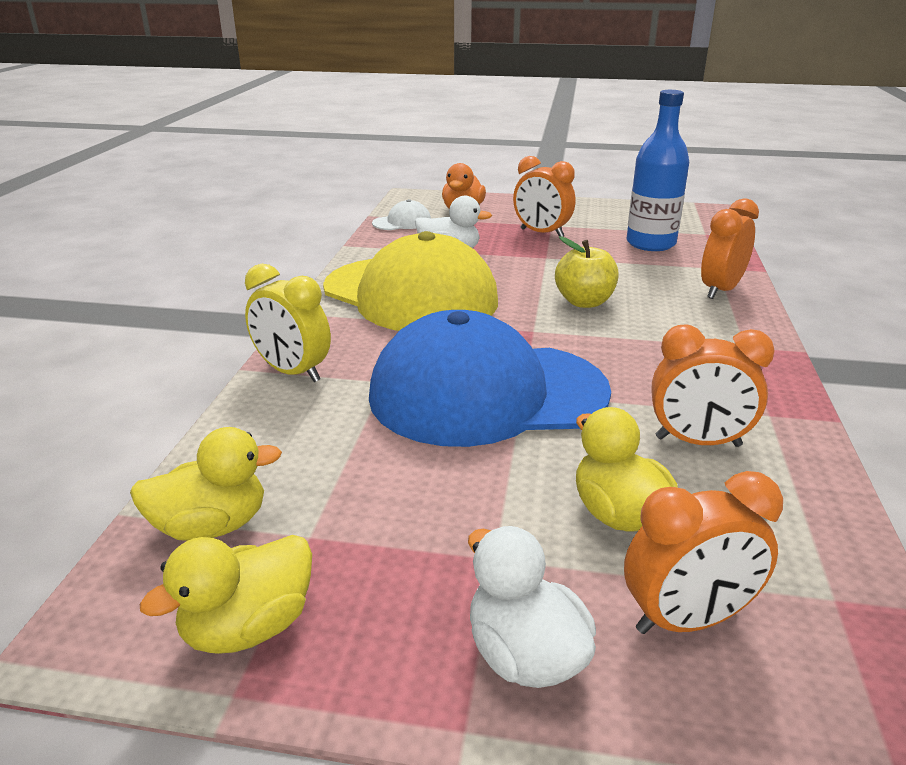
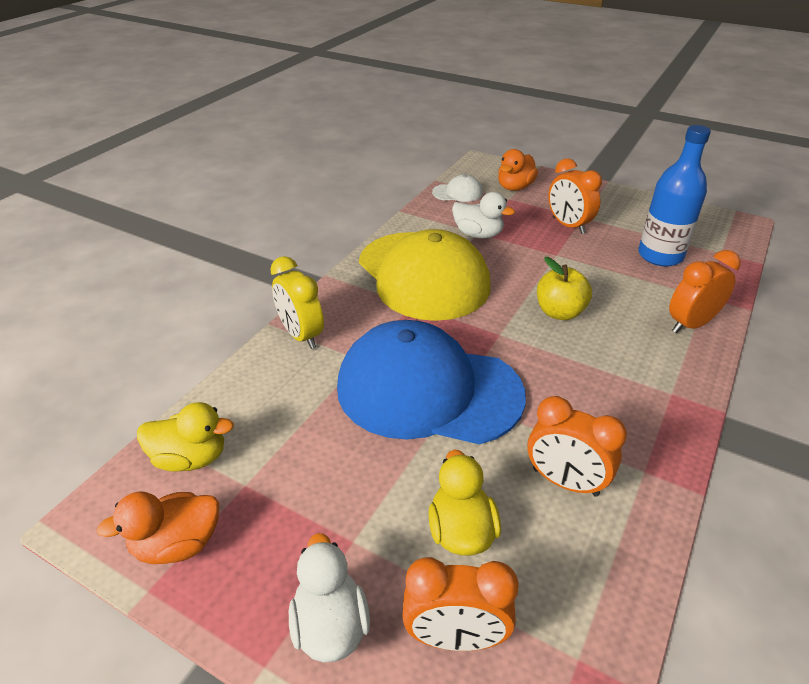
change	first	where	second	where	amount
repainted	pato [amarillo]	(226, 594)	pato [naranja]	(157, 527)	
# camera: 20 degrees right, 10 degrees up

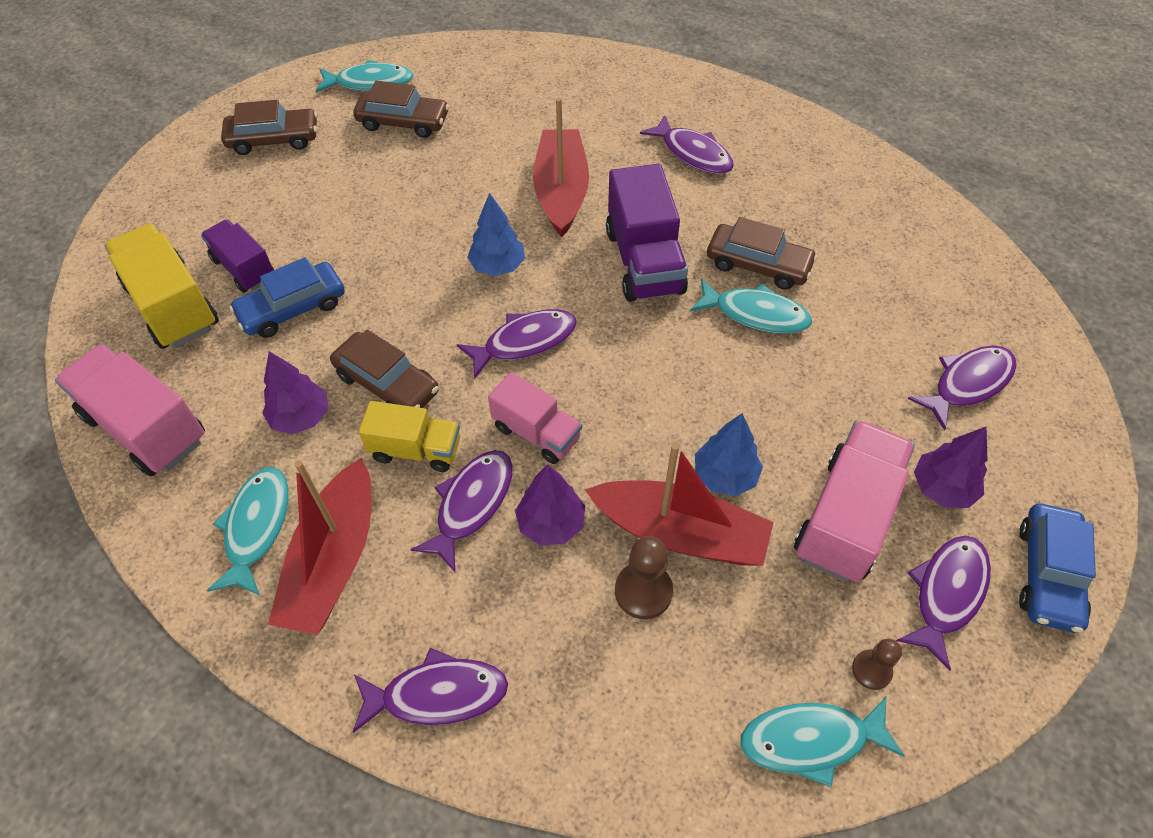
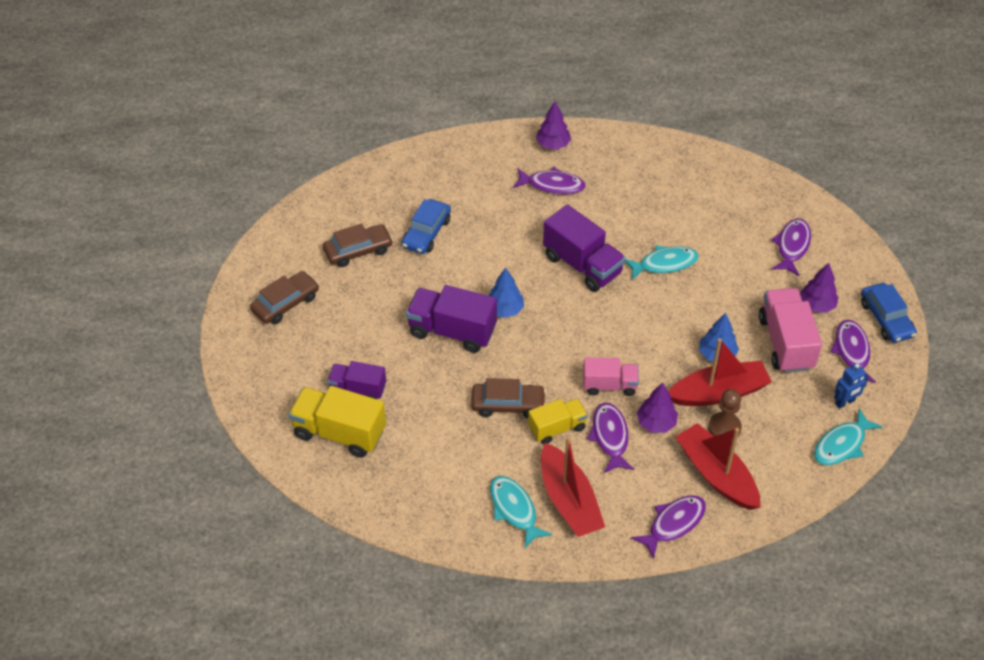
change	first	where	second	where	amount
shifted	coche [azul]	(287, 297)		(426, 226)	
new			camión [morado]	(451, 319)	
shifted	árbol [morado]	(295, 392)		(553, 125)	
shifted	barco [rojo]	(561, 167)		(718, 466)	
swapped	peón [marrón]	(877, 664)	robot [azul]	(851, 386)	
gone	camión [rosa]	(130, 410)			
gone	pez [turquesa]	(364, 76)			
gone	pez [morado]	(517, 344)			
gone	coche [marrón]	(762, 253)			
# camera: 35 degrees left, 5 degrees down

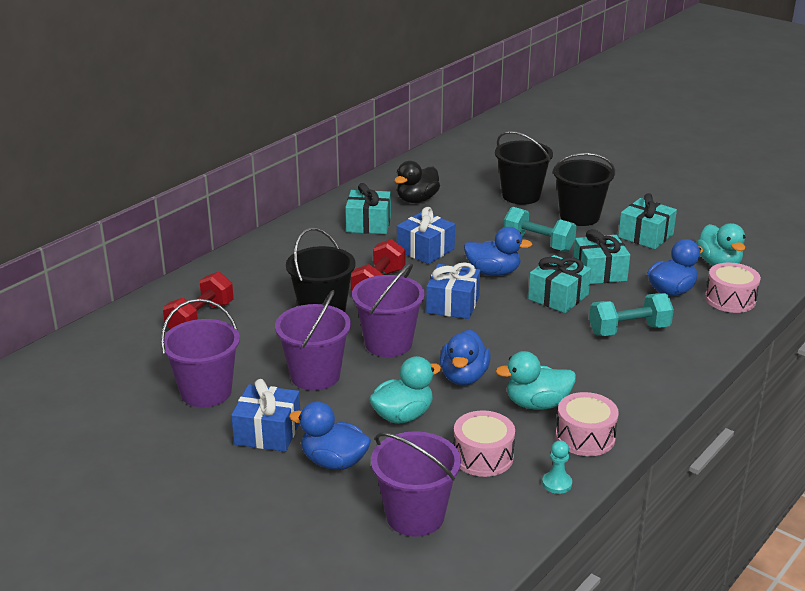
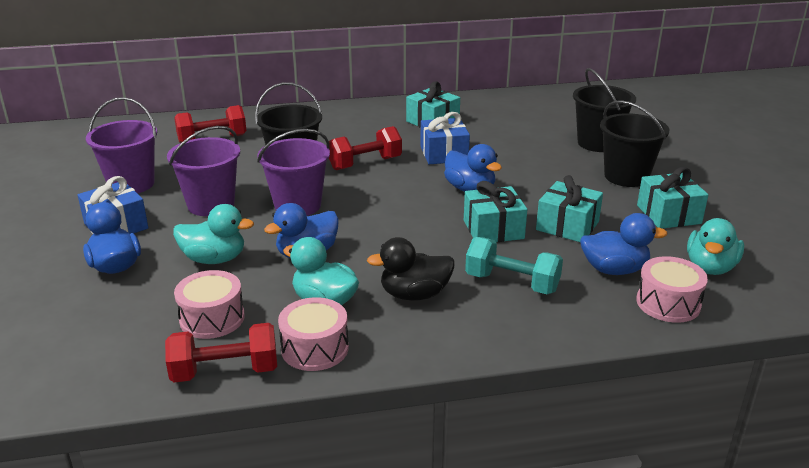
change	first	where	second	where	amount
swapped	peón [turquesa]	(557, 467)	mancuerna [rojo]	(221, 353)	
shifted	pato [negro]	(417, 182)		(411, 269)	
gone	balde [morado]	(416, 484)			
gone	regalo [azul]	(453, 290)			
gone	mancuerna [turquesa]	(540, 229)			
# camera: 40 degrees right, 0 degrees up

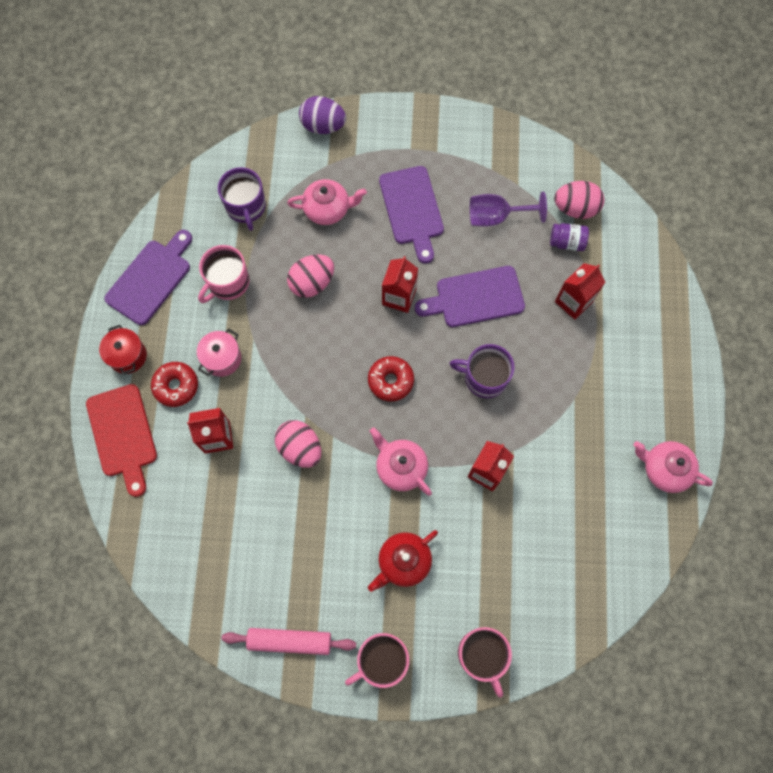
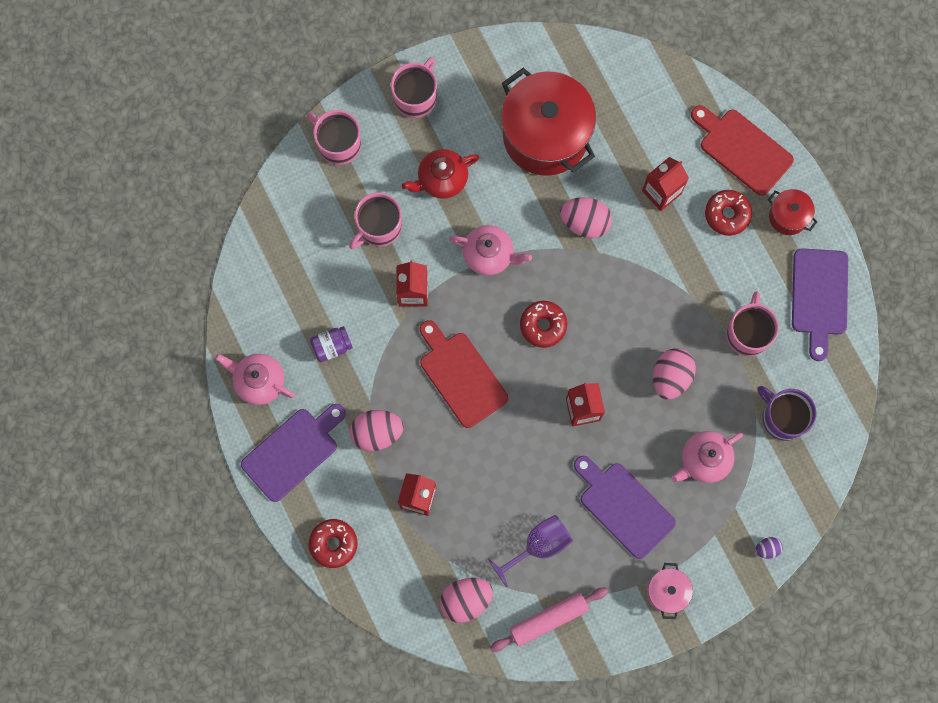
change	first	where	second	where	amount
rotated	tetera [rosa]	(673, 467)		(255, 379)	150 degrees counterclockwise
shifted	tabla de cortar [morado]	(470, 296)		(293, 453)	
new			rosquilla [rojo]	(333, 543)	
shifted	tarro [morado]	(569, 237)		(331, 344)	
new			taza [rosa]	(375, 221)	
new			huevo [rosa]	(377, 430)	
rotated	tetera [rojo]	(403, 561)		(440, 174)	135 degrees counterclockwise
swapped	taza [morado]	(482, 371)	tabla de cortar [rojo]	(464, 374)	
shifted	rodillo [rosa]	(289, 641)		(549, 620)	
new			olla [rojo]	(548, 122)	
shifted	olla [rosa]	(219, 352)		(670, 591)	
scaled	huevo [morado]	(322, 115)		(769, 548)	x0.51
# camera: 150 degrees right, 5 degrees up

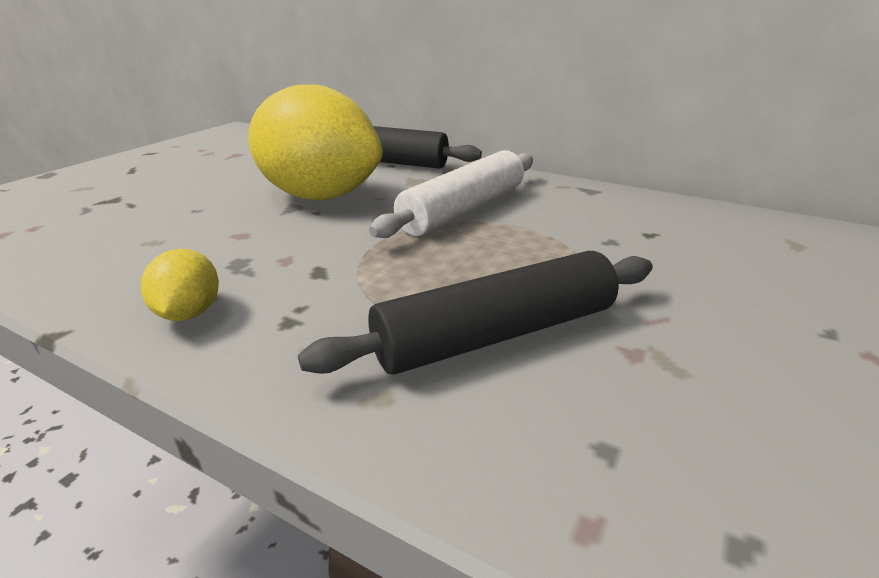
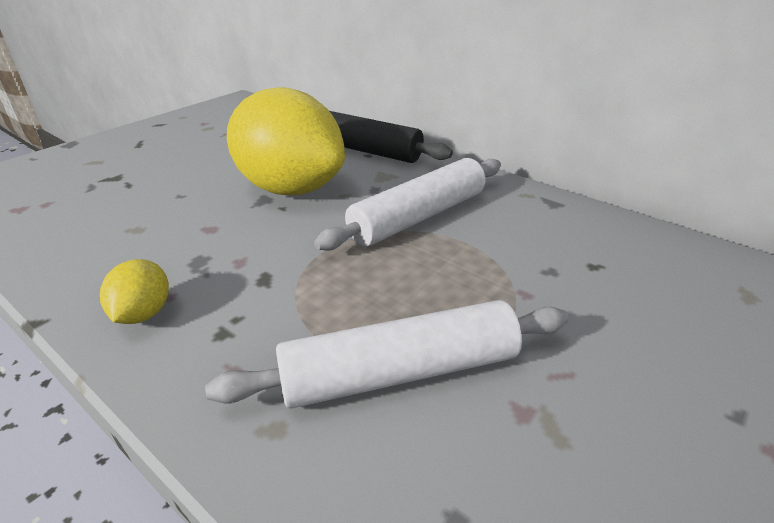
change	first	where	second	where	amount
repainted	rodillo [negro]	(475, 312)	rodillo [blanco]	(387, 354)	
# camera: 10 degrees right, 5 degrees up

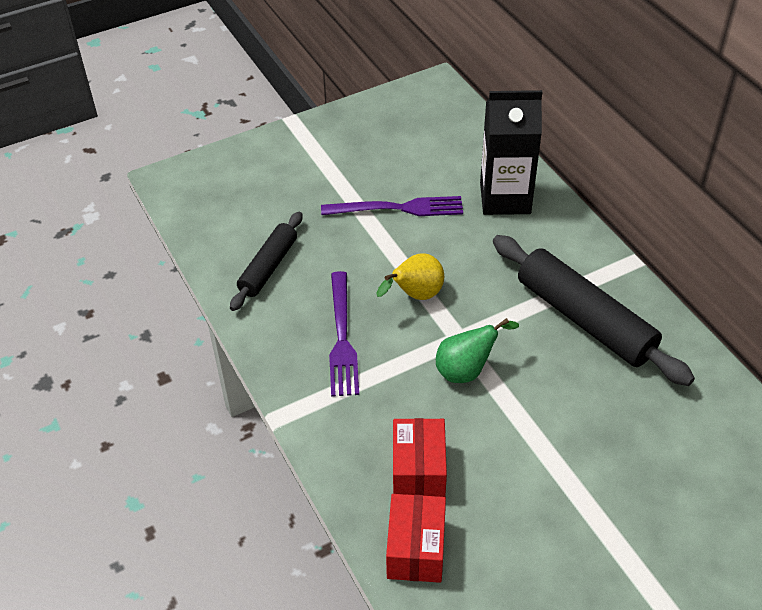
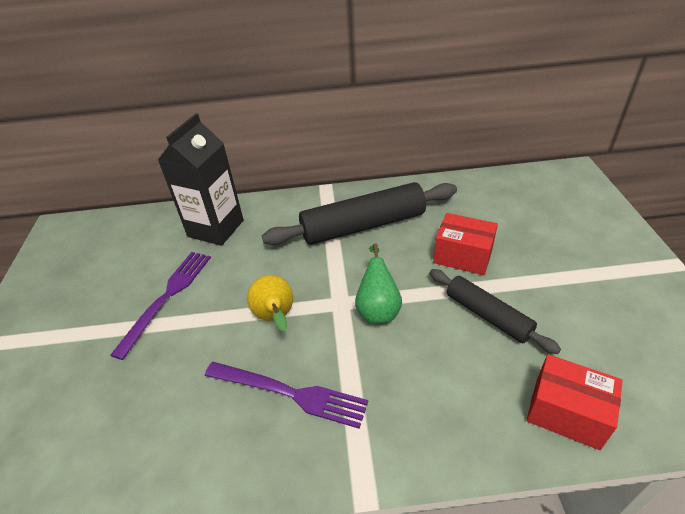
change	first	where	second	where	amount
shifted	rodillo [negro]	(266, 261)		(495, 311)	
shifted	caja [rojo]	(420, 457)		(465, 244)	
# camera: 65 degrees left, 5 degrees down

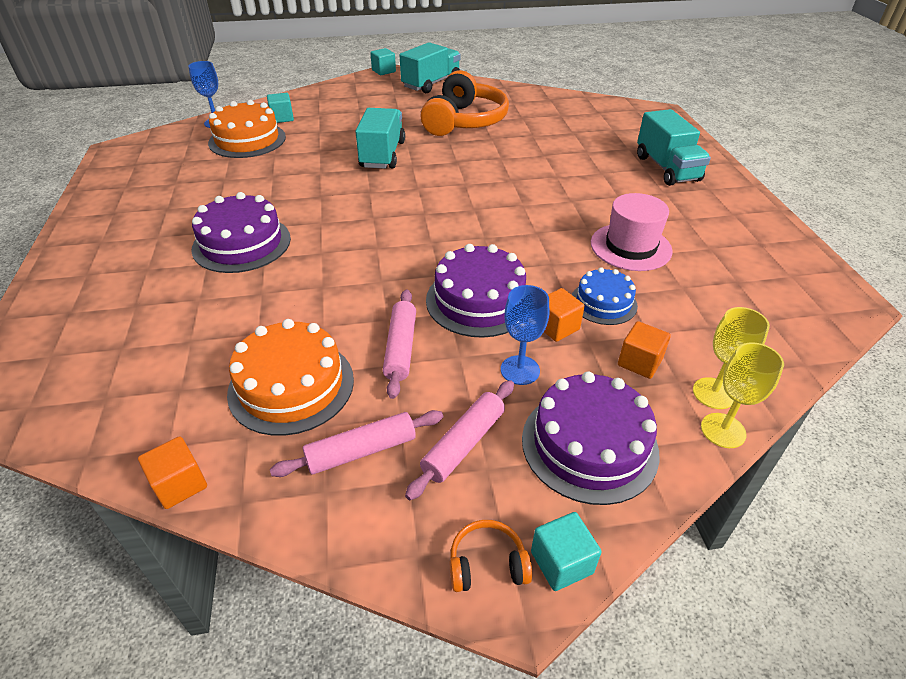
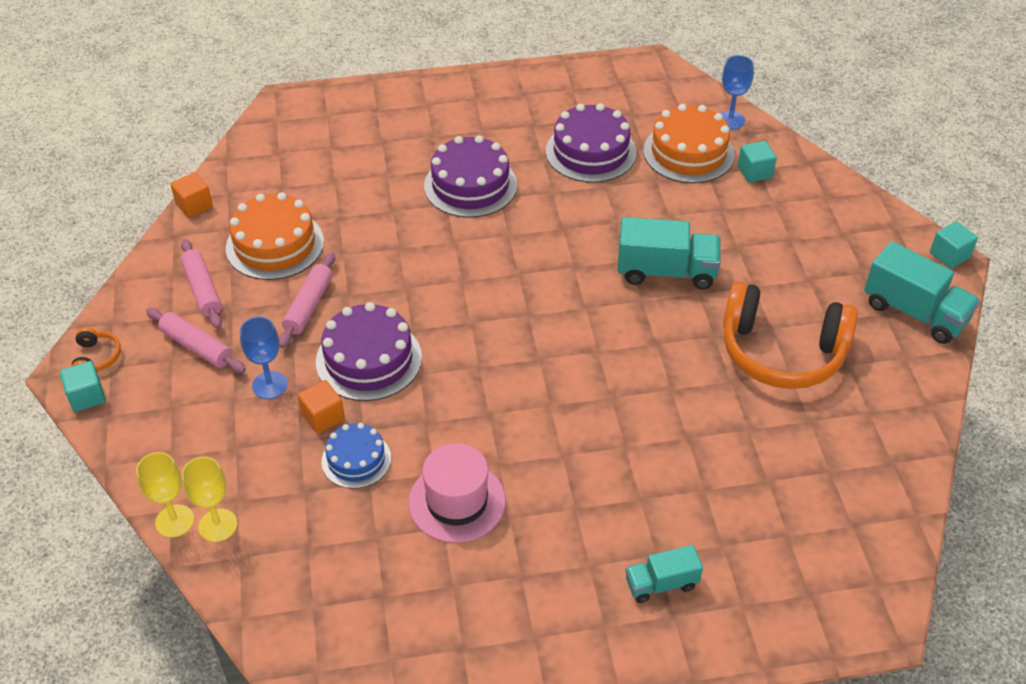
change	first	where	second	where	amount
rotated	rodillo [rosa]	(399, 344)		(307, 300)	75 degrees counterclockwise
shifted	tarta [morado]	(590, 438)		(591, 143)	
scaled	camión [turquesa]	(674, 147)		(664, 574)	x0.58
gone	cubo [naranja]	(644, 350)			
# camera: 90 degrees right, 5 degrees up

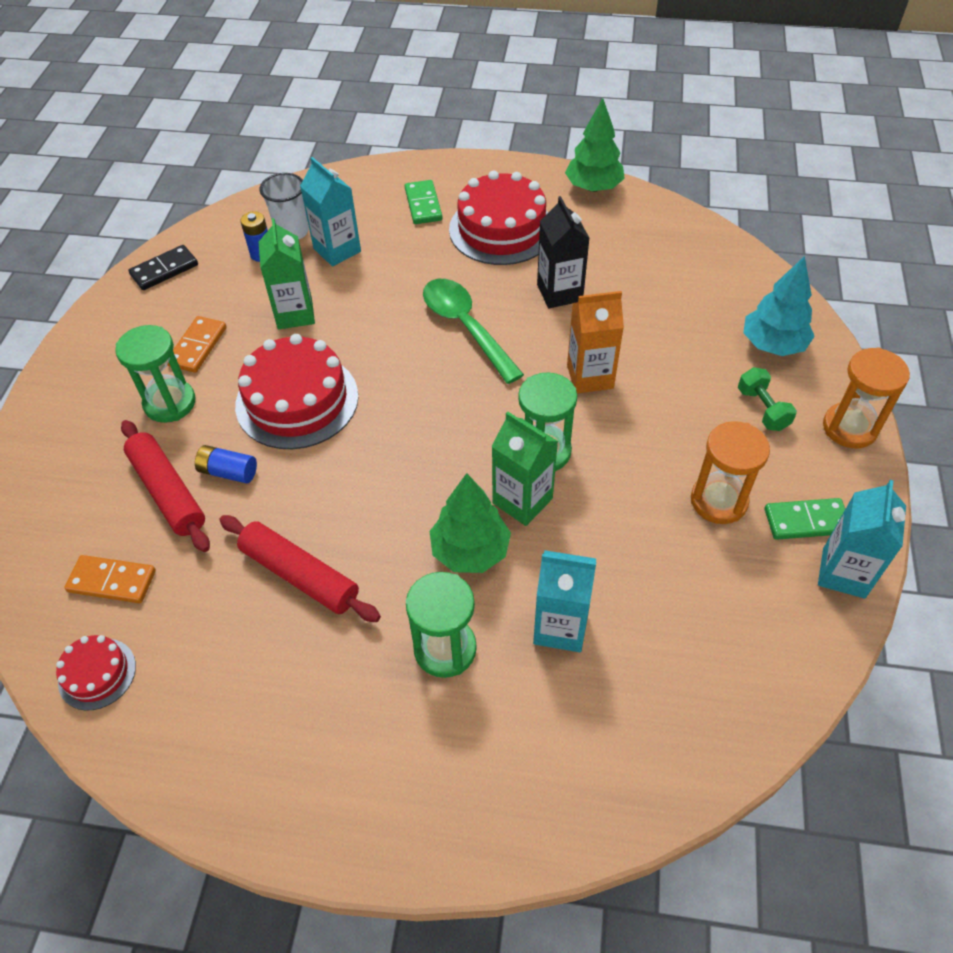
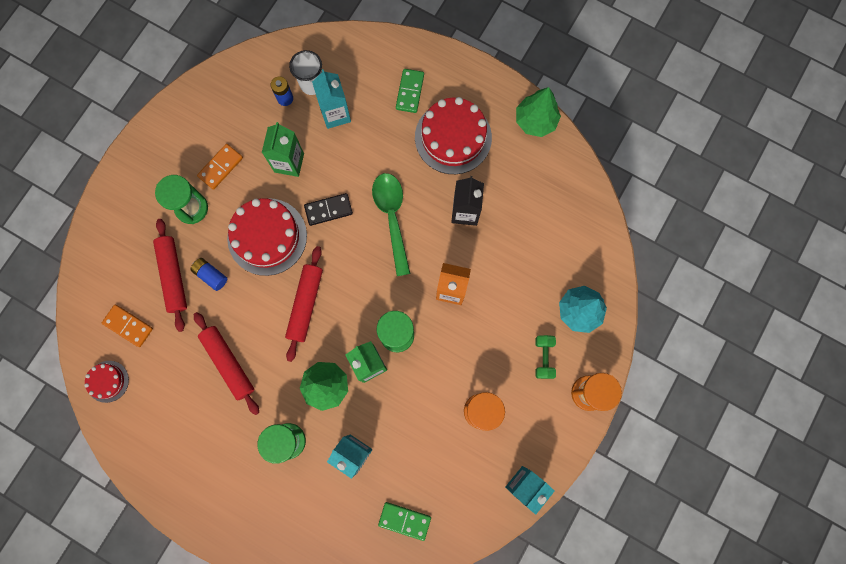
change	first	where	second	where	amount
new			rodillo [rojo]	(304, 304)	
shifted	ficha de dominó [negro]	(163, 267)		(328, 209)	
shifted	ficha de dominó [verde]	(805, 519)		(404, 521)	
# camera: 20 degrees right, 25 degrees up

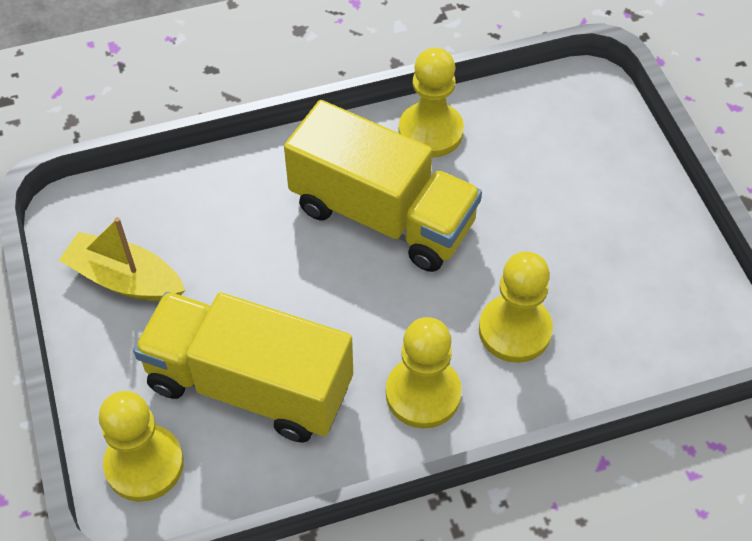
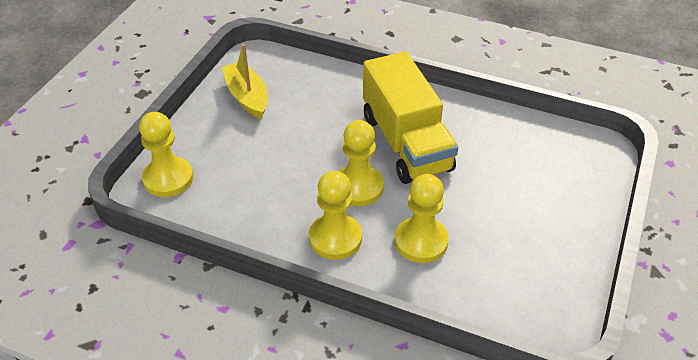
change	first	where	second	where	amount
shifted	peón [amarillo]	(431, 102)		(362, 163)	
gone	camión [amarillo]	(243, 367)			
# camera: 40 degrees right, 10 degrees down

